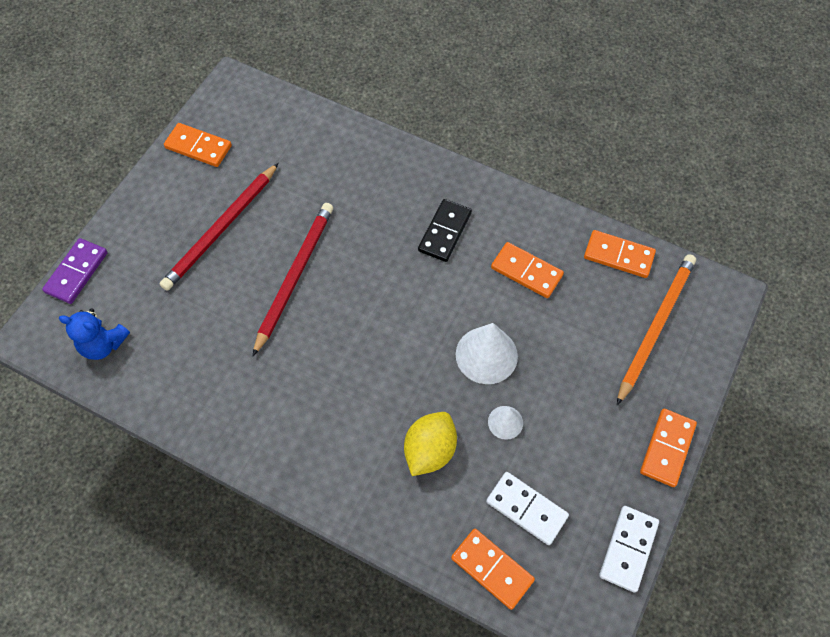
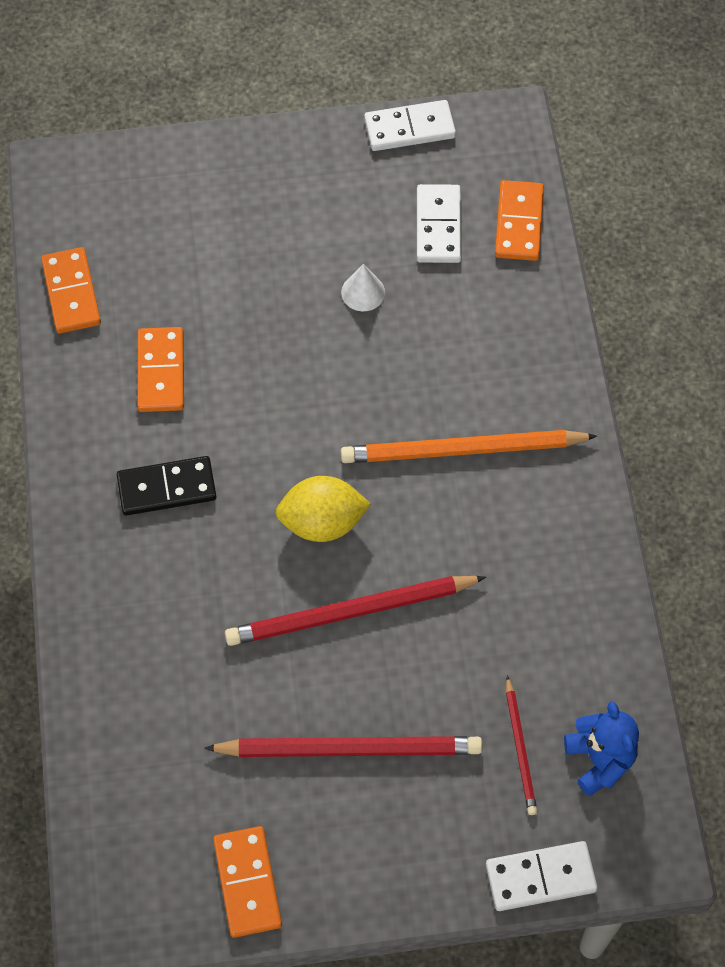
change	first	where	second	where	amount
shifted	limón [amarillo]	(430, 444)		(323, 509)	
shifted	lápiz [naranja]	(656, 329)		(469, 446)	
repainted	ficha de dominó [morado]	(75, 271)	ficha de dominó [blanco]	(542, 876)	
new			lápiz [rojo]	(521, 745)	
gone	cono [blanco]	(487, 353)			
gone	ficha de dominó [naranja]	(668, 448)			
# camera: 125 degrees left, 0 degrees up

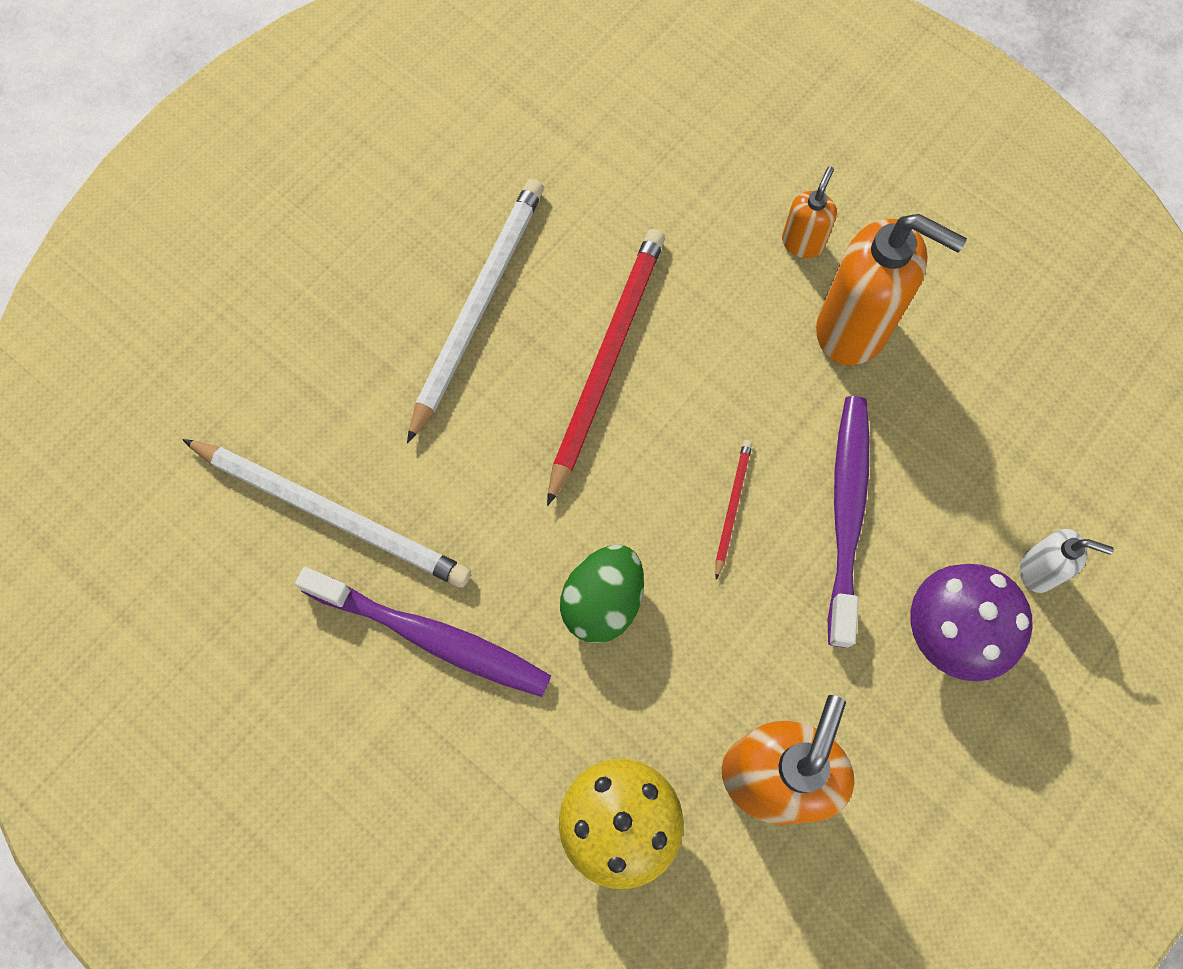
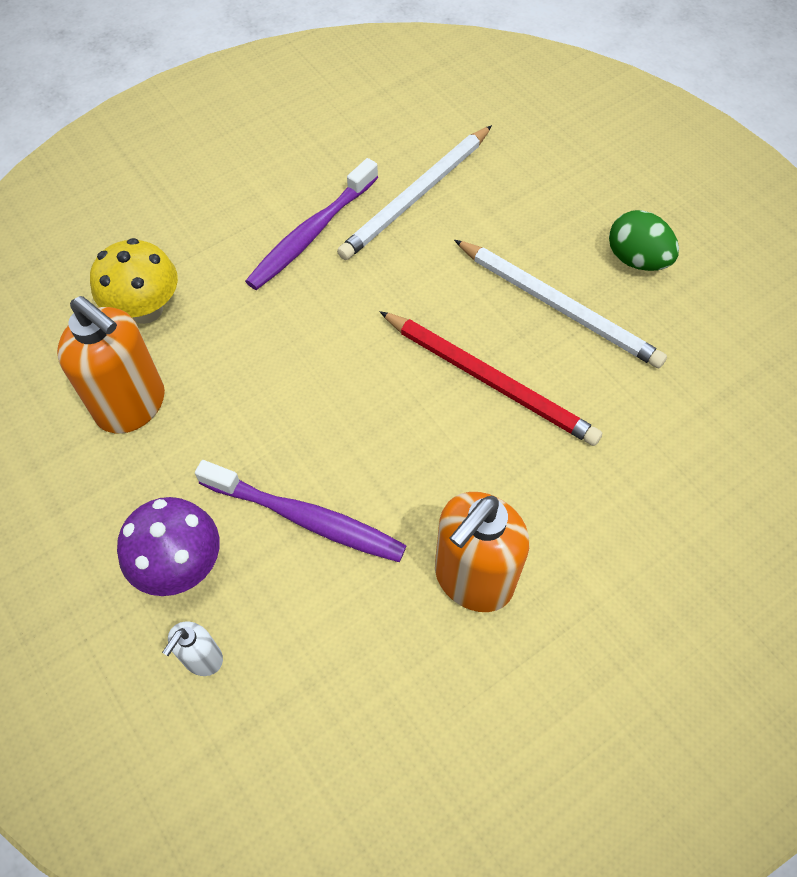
change	first	where	second	where	amount
shifted	huevo [verde]	(602, 594)		(644, 240)	
gone	lápiz [rojo]	(733, 510)			
gone	dispensador de jabón [naranja]	(809, 212)			
# camera: 105 degrees right, 10 degrees down

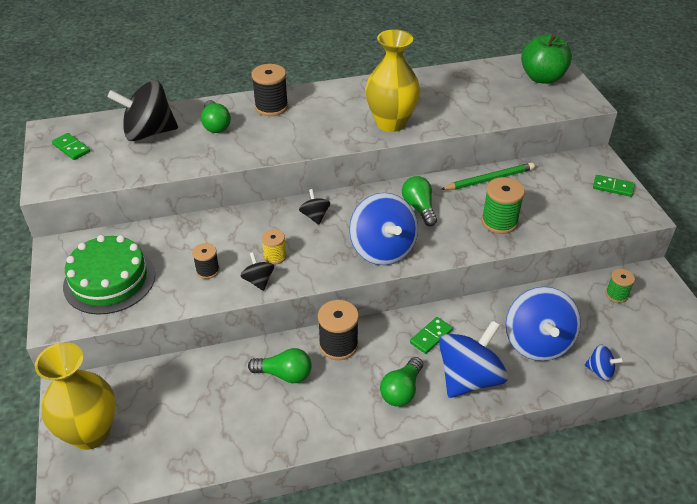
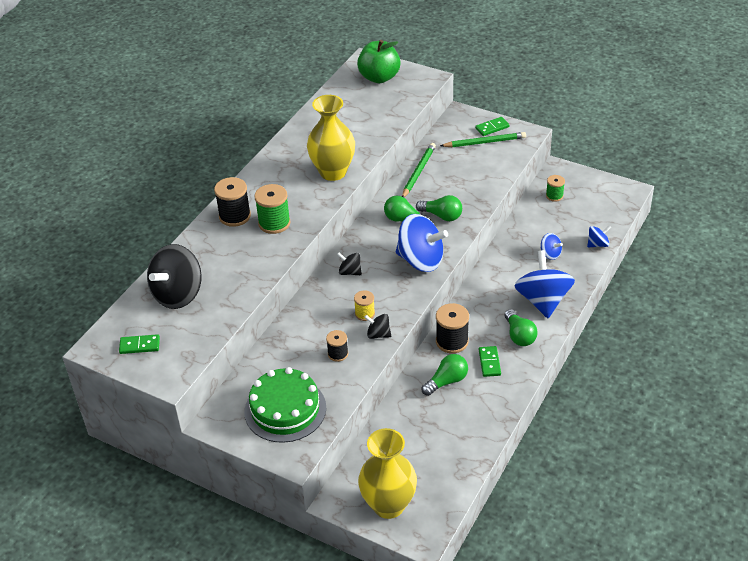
change	first	where	second	where	amount
shifted	carrete [verde]	(503, 205)		(272, 209)	
shifted	bombilla [verde]	(216, 116)		(439, 208)	
new			lápiz [verde]	(483, 139)	
shifted	ficha de dominó [verde]	(431, 335)		(490, 361)	
scaled	peonza [azul]	(543, 324)		(551, 246)	x0.47
# camera: 45 degrees left, 0 degrees up

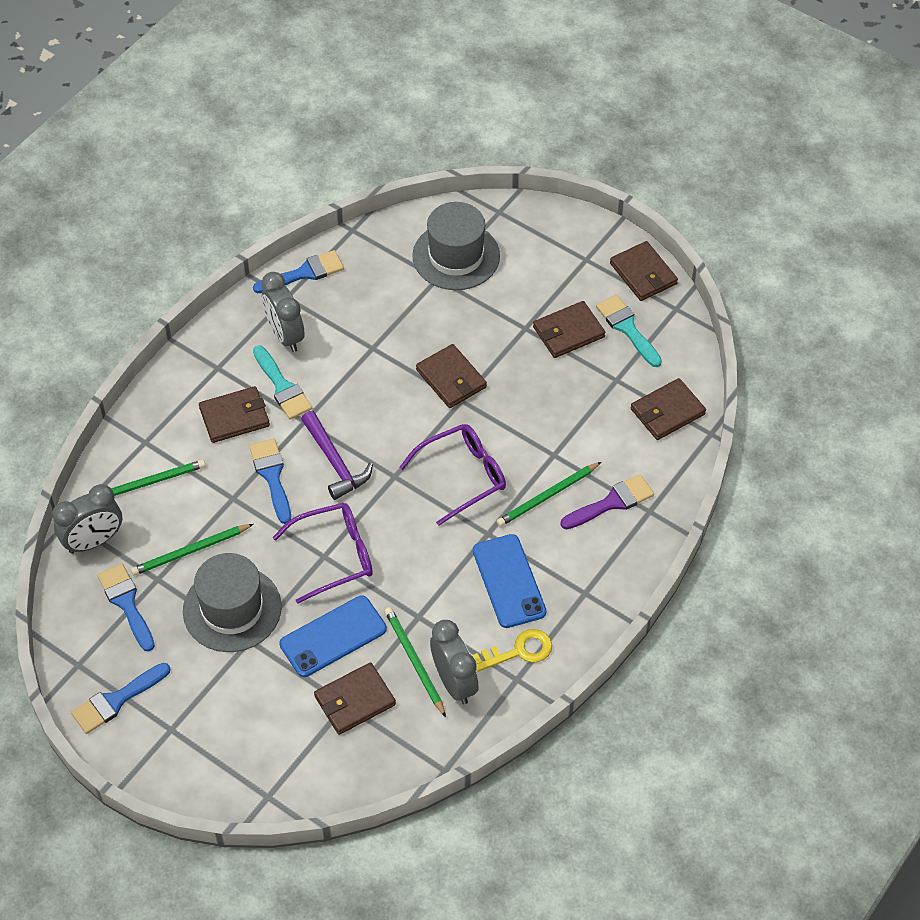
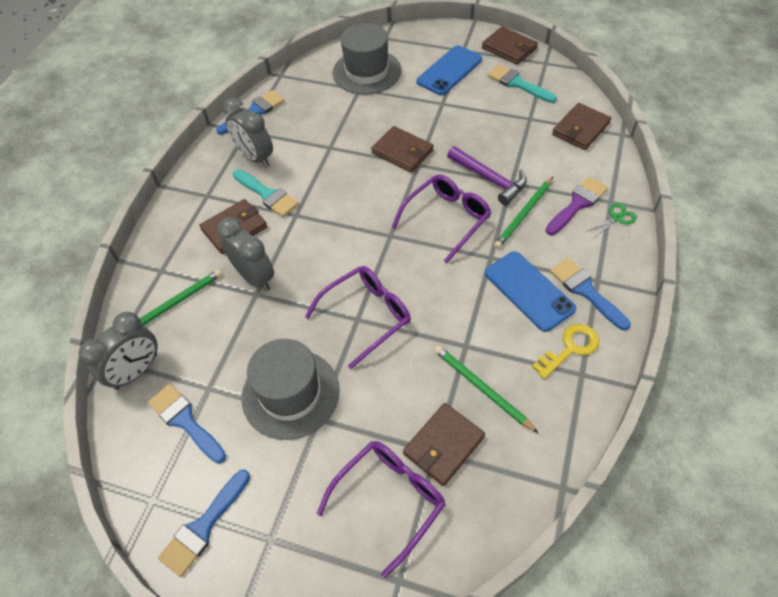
change	first	where	second	where	amount
shifted	despertador [gris]	(454, 662)		(246, 254)	
new			gafas [morado]	(381, 509)	
shifted	móvil [azul]	(333, 636)		(449, 70)	
shifted	martillo [morado]	(337, 455)		(487, 175)	
shifted	pincel [azul]	(270, 481)		(590, 294)	
new			tijeras [verde]	(611, 221)	
gone	lápiz [verde]	(192, 550)			
gone	cartera [marrón]	(569, 329)			
# camera: 15 degrees left, 0 degrees up

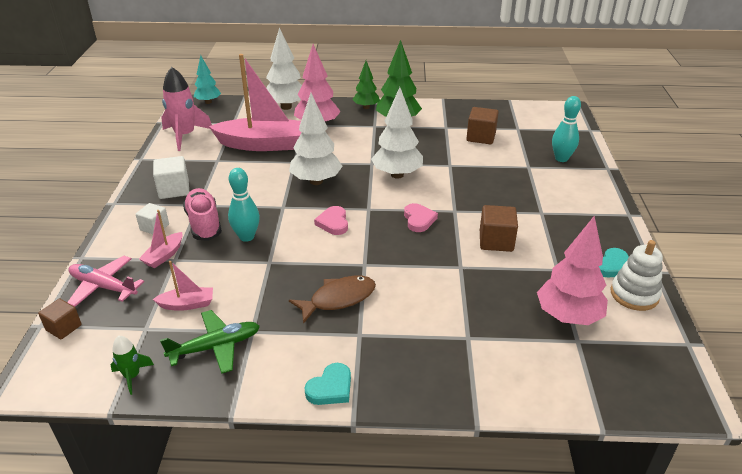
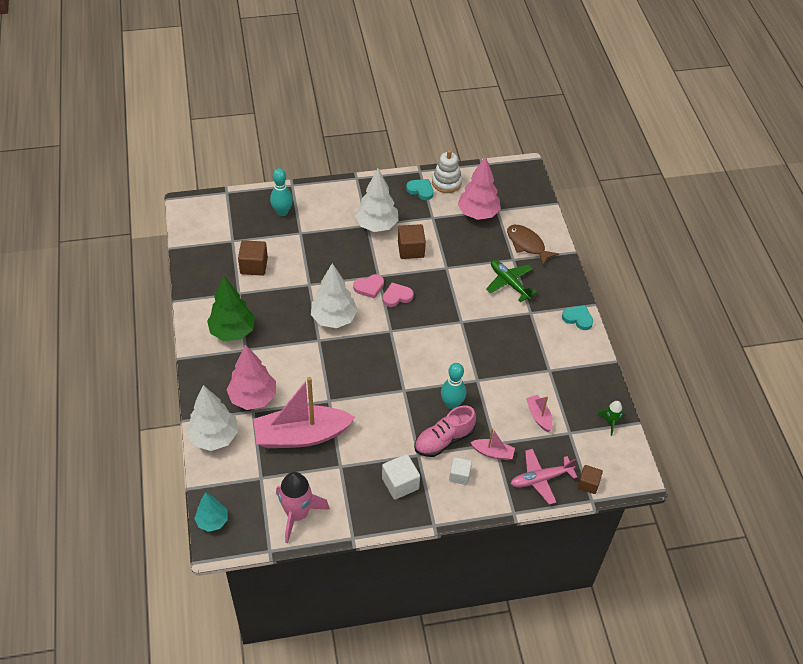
change	first	where	second	where	amount
rotated	barco [rosa]	(255, 102)		(304, 412)	90 degrees counterclockwise
shifted	corazón [rosa]	(331, 220)		(368, 286)	
shifted	árbol [blanco]	(316, 139)		(377, 200)	
shifted	avión [verde]	(210, 342)		(512, 281)	
shifted	pez [marrón]	(332, 300)		(533, 245)	
rotated	avión [rosa]	(106, 281)		(544, 477)	60 degrees clockwise
gone	árbol [verde]	(366, 85)			
# camera: 105 degrees left, 15 degrees up

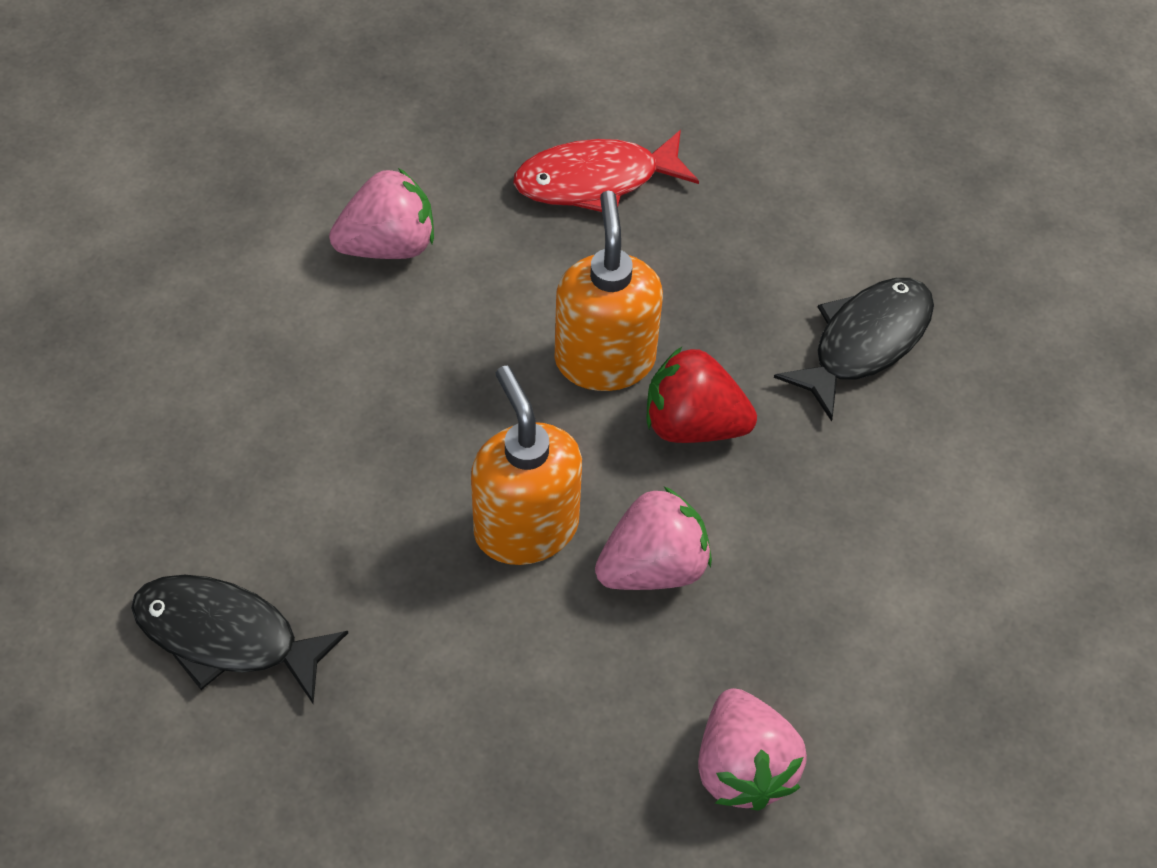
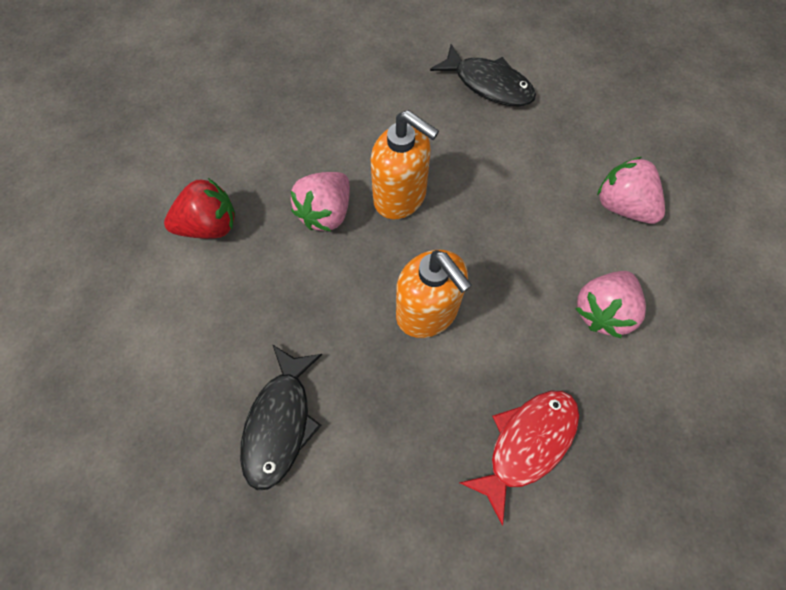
change	first	where	second	where	amount
shifted	fresa [rojo]	(702, 395)		(199, 208)	
rotated	pez [negro]	(239, 639)		(483, 75)	45 degrees clockwise
shifted	fresa [rosa]	(752, 749)		(631, 190)	
# camera: 150 degrees right, 10 degrees up

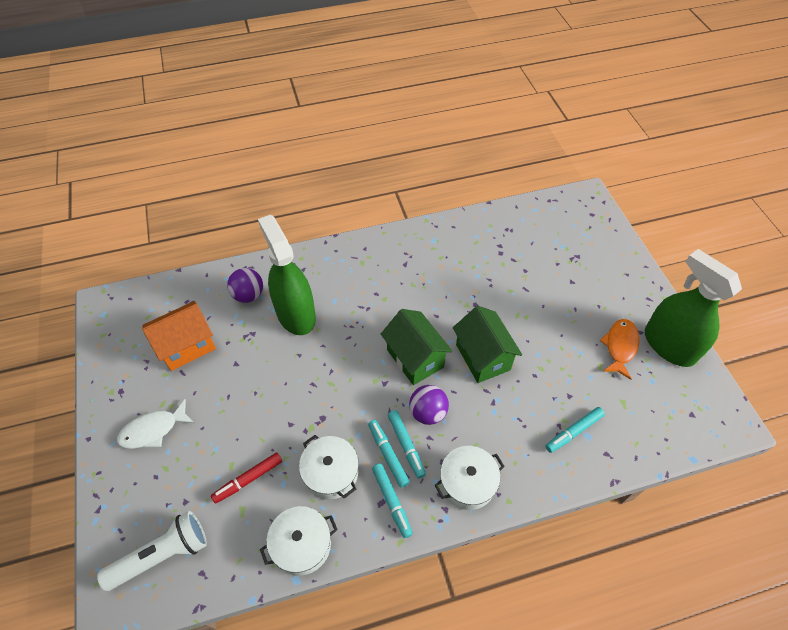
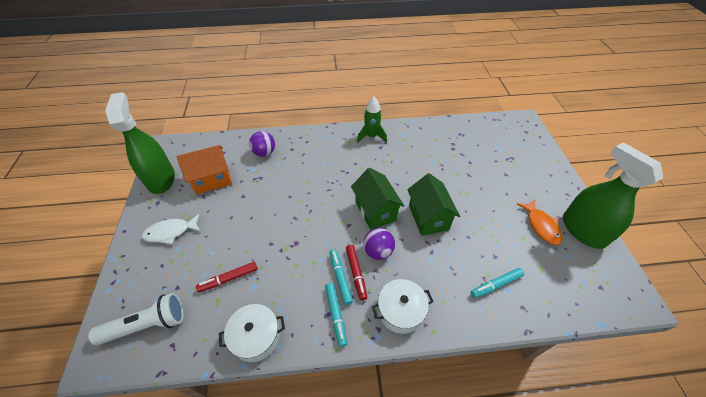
change	first	where	second	where	amount
shifted	pulverizador [verde]	(287, 275)		(140, 143)	
repainted	rotulador [turquesa]	(407, 444)	rotulador [rojo]	(356, 272)	
new			cohete [verde]	(372, 120)	
rotated	pez [naranja]	(619, 349)		(540, 222)	135 degrees clockwise
gone	olla [blanco]	(329, 467)			
# camera: 10 degrees right, 5 degrees down

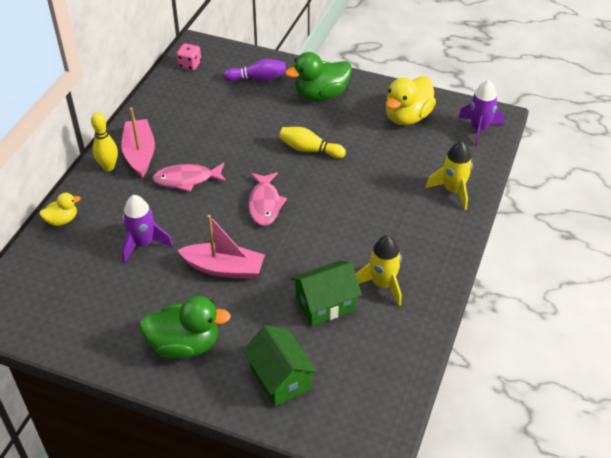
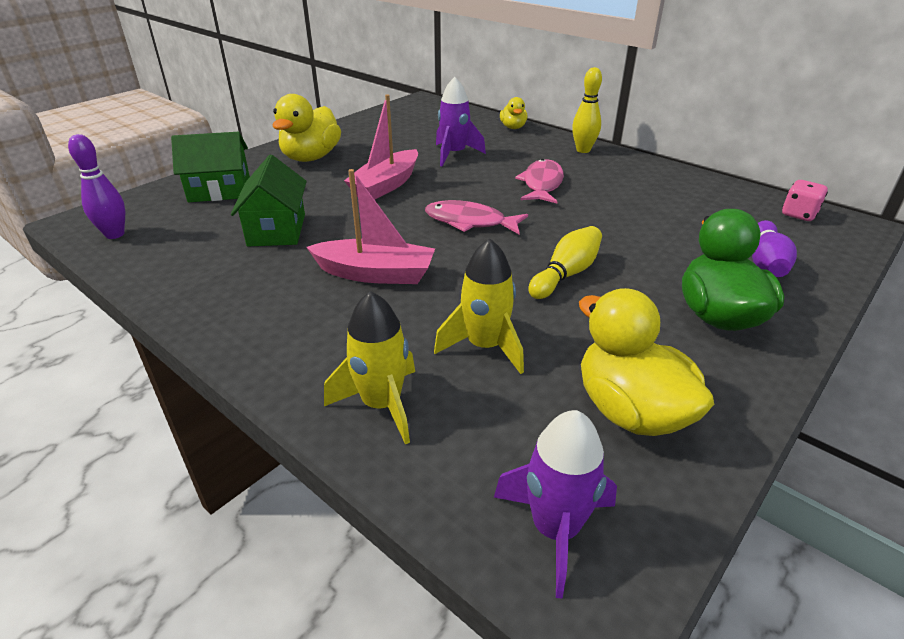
change	first	where	second	where	amount
new			bolo [morado]	(96, 186)	
repainted	pato [verde]	(185, 327)	pato [amarillo]	(307, 128)	
shifted	barco [rosa]	(138, 142)		(370, 226)	
shifted	cohete [amarillo]	(378, 270)		(479, 306)	
# camera: 110 degrees right, 10 degrees down

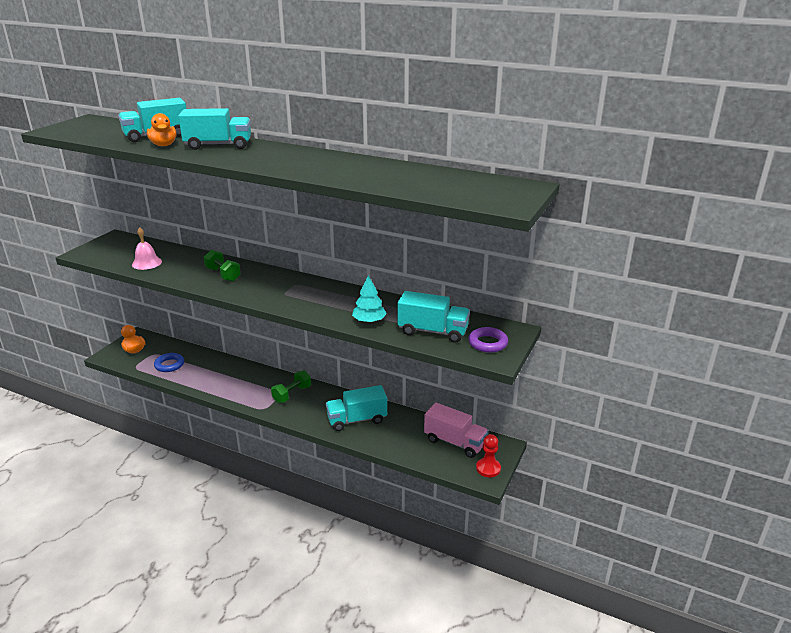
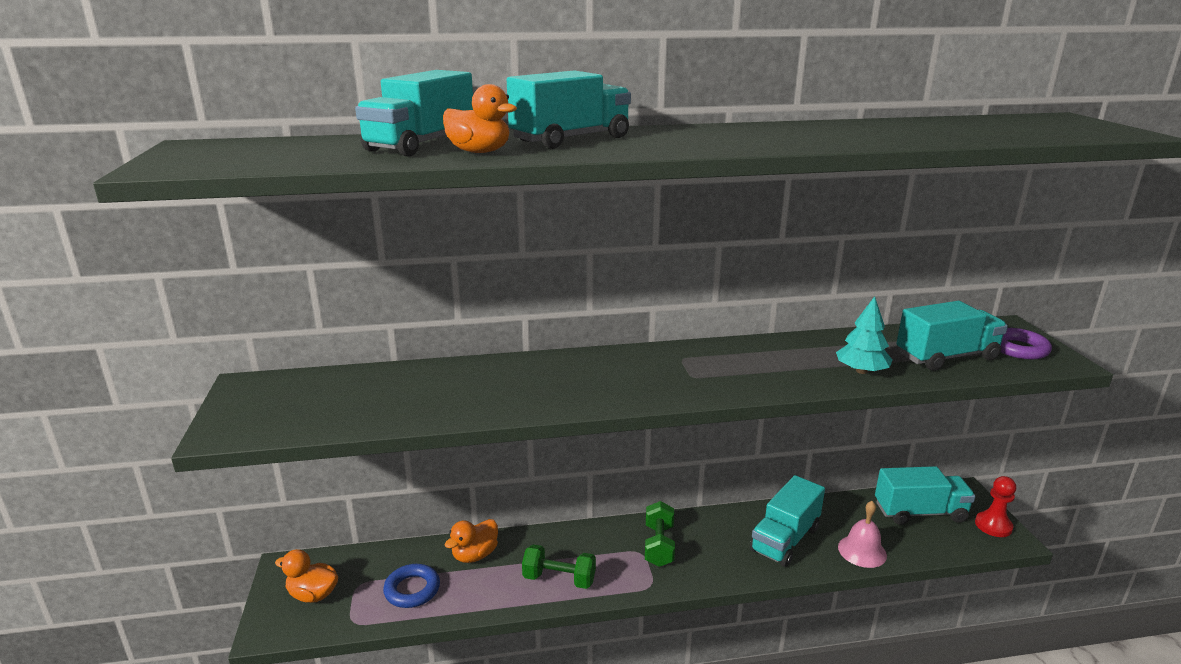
change	first	where	second	where	amount
new			pato [naranja]	(471, 541)	
shifted	mancuerna [verde]	(222, 265)		(559, 566)	
shifted	campana [rosa]	(147, 248)		(862, 534)	
repainted	camión [rosa]	(456, 430)	camión [turquesa]	(925, 495)	
# camera: 35 degrees left, 5 degrees down

